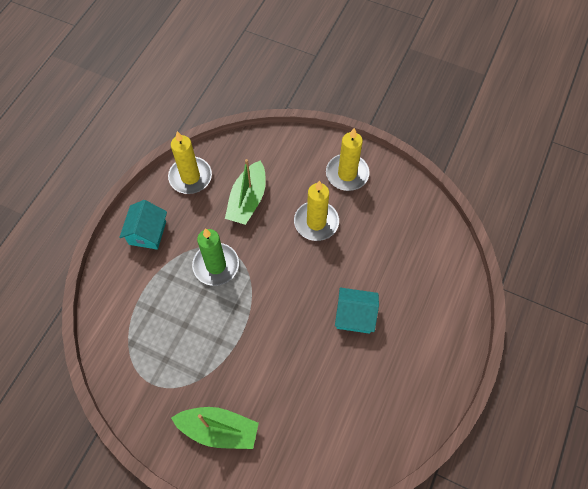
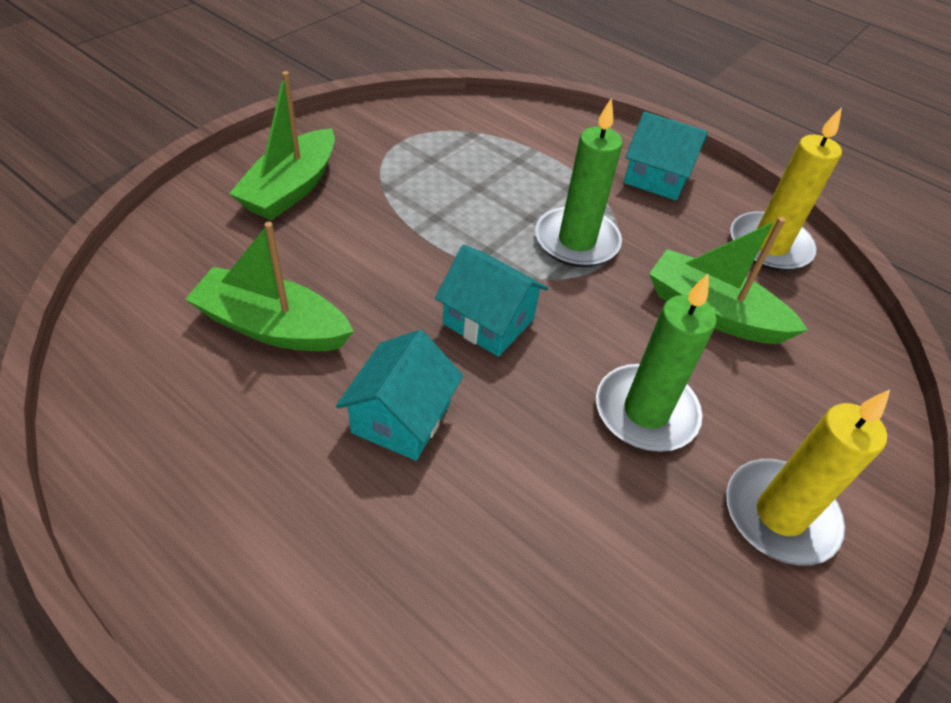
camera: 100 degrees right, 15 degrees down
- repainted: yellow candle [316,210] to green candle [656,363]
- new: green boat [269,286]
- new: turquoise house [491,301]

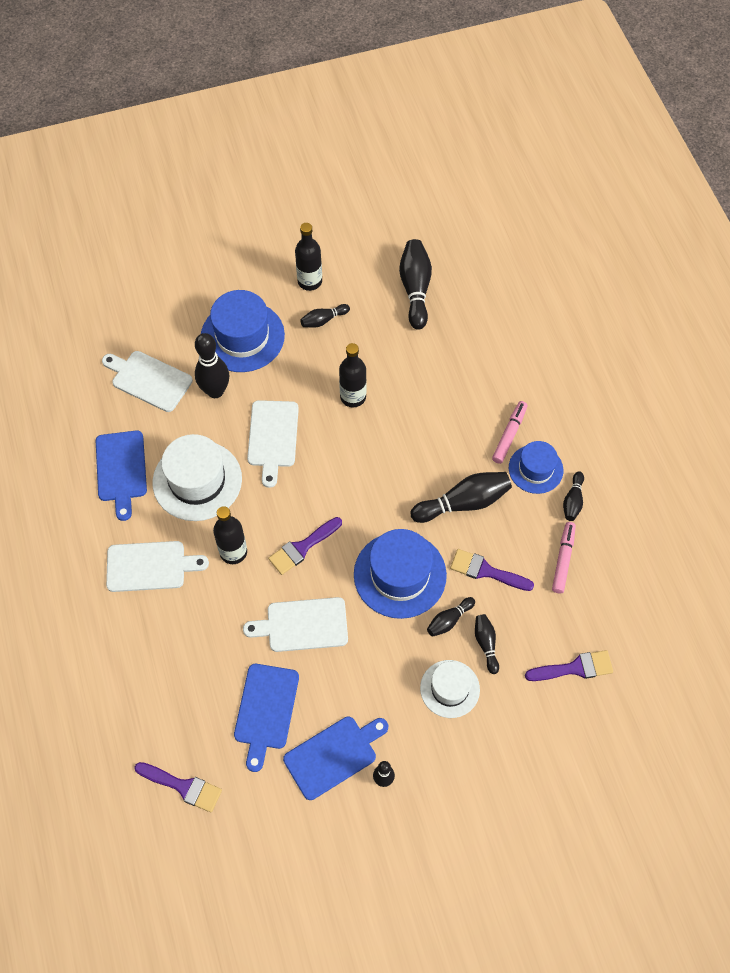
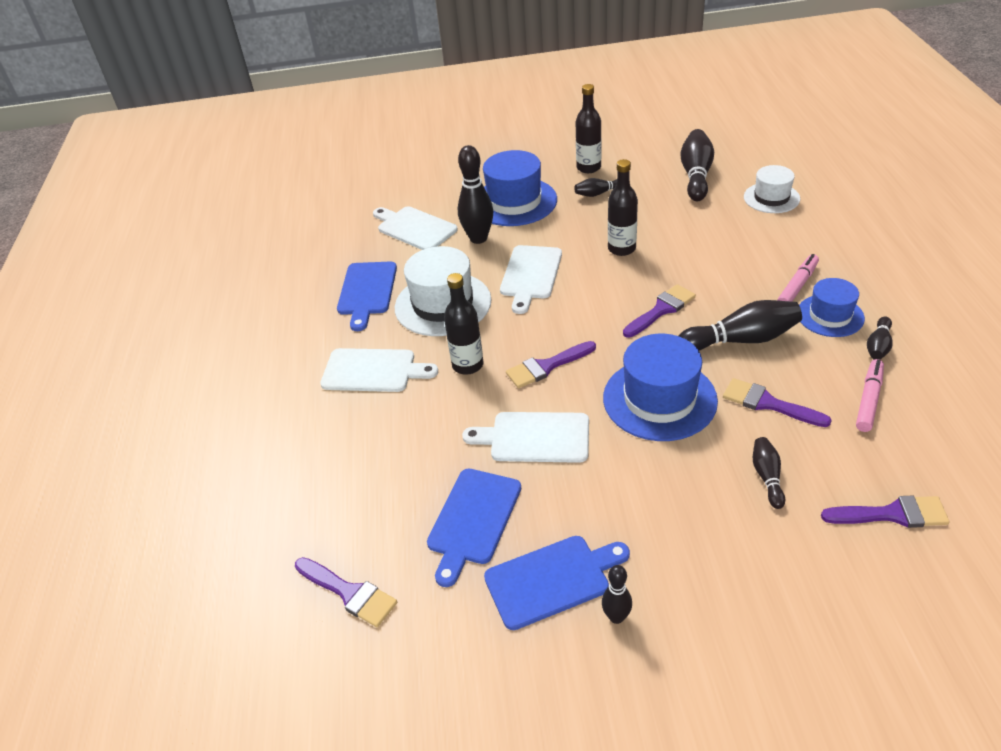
camera: 15 degrees right, 20 degrees down
- shifted: white hat [450,689] to [772,189]
- gone: black bowling pin [451,617]
- new: purple brush [659,311]

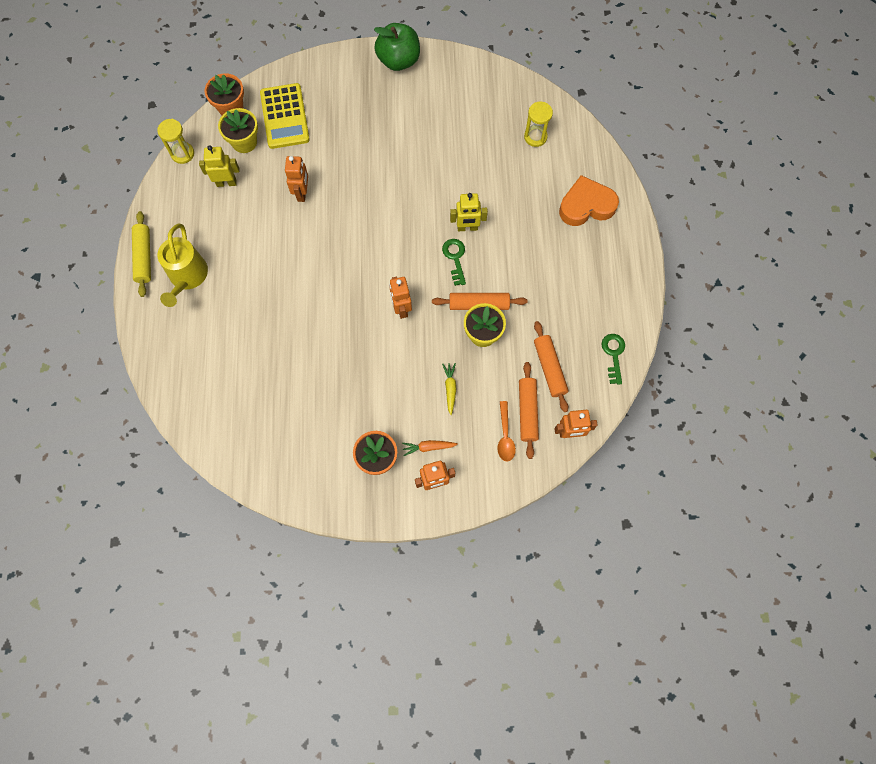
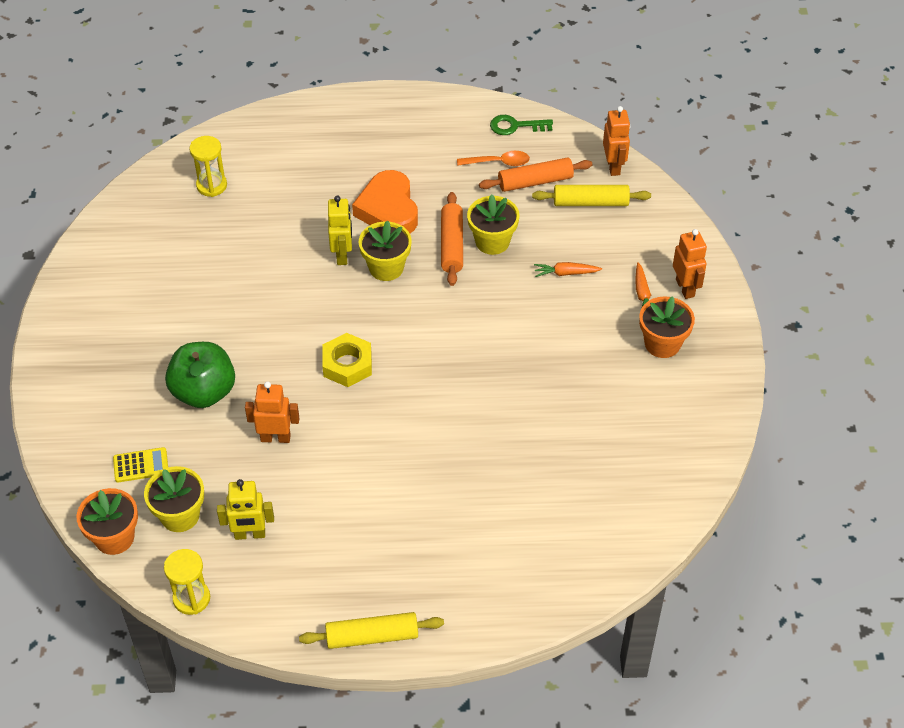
camera: 90 degrees left, 20 degrees down
- gone: yellow watering can [182,265]
- rotated: yellow robot [219,166] = [245,509] 90 degrees counterclockwise
- scaled: yellow calculator [285,116] = [140,465] x0.50
- shifted: green apple [397,47] to [200,375]
- gone: orange robot [400,298]
- swapped: green key [454,262] to yellow flower pot [385,250]
- repainted: yellow carrot [449,389] to orange carrot [568,269]
- shifted: orange spoon [506,431] to [493,158]
- repainted: orange rolling pin [529,410] to yellow rolling pin [591,195]
- shifted: orange heart [589,200] to [385,201]
- new: yellow nut [347,360]

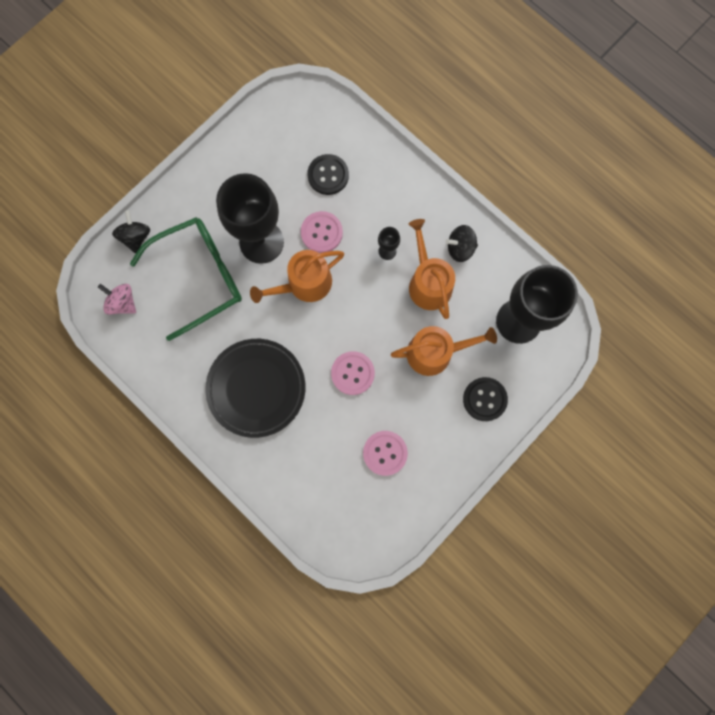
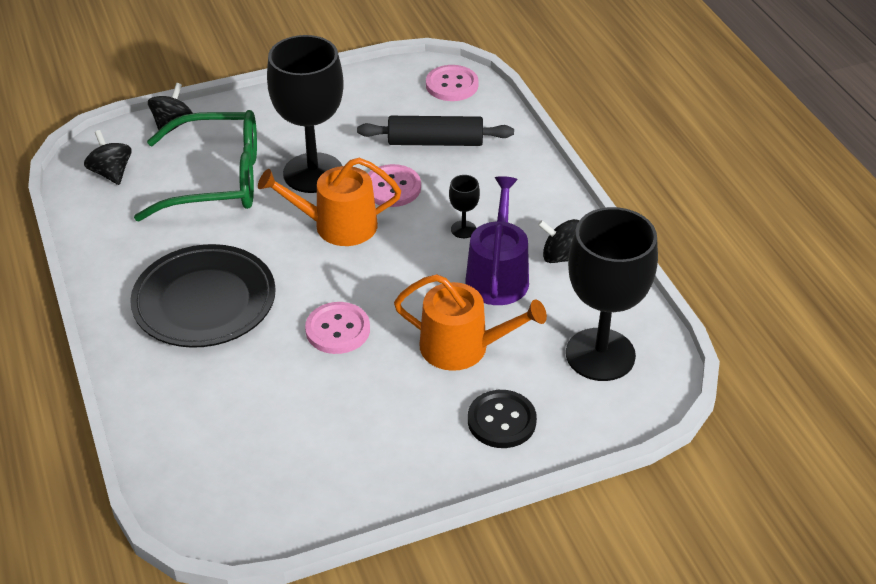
camera: 25 degrees right, 35 degrees down
- repainted: pink spinning top [117,299] to black spinning top [108,157]
- swapped: black button [328,174] to black rolling pin [435,131]
- shifted: pink button [385,453] to [452,83]
- repainted: orange watering can [432,269] to purple watering can [497,240]

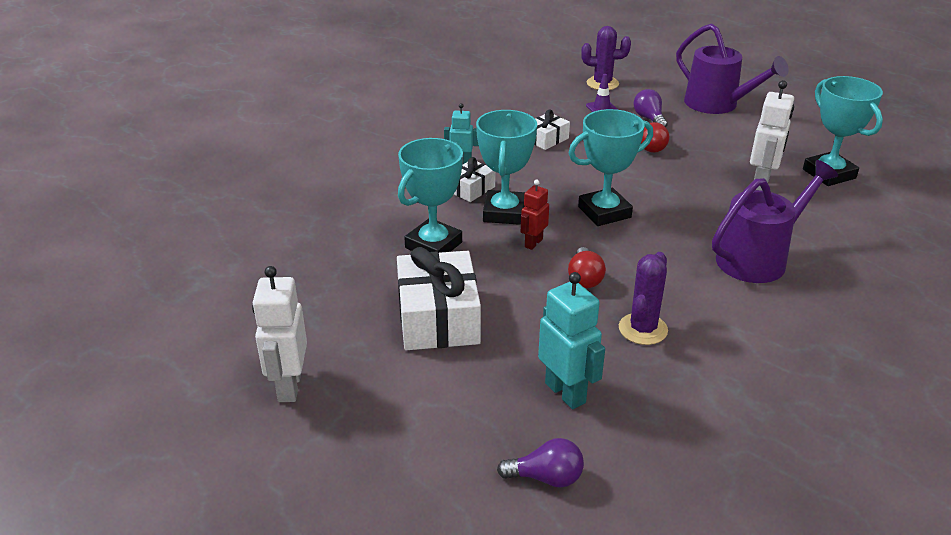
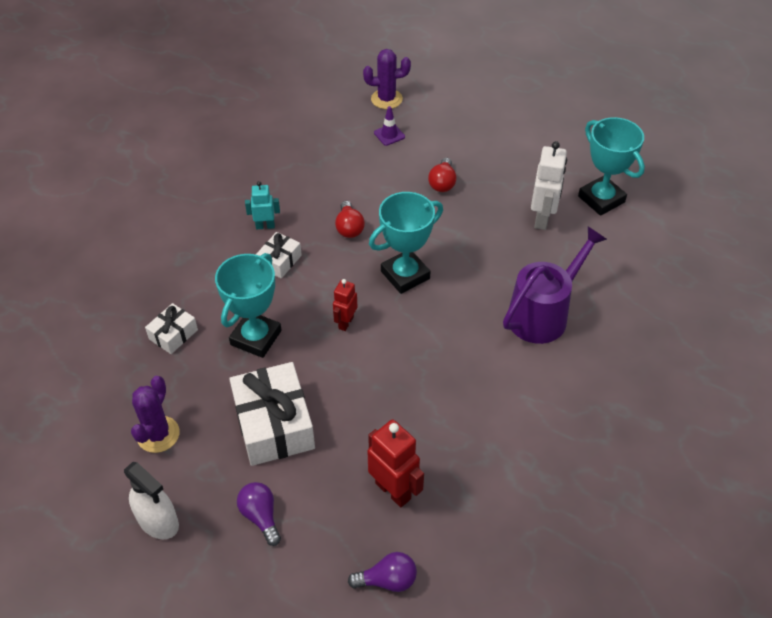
camera: 10 degrees left, 15 degrees up
- swapped: white robot [279,334] to white spray bottle [151,500]
- gone: turquoise trophy [506,167]
- shifted: white gift [552,130] to [171,328]
- repainted: turquoise robot [571,340] to red robot [395,463]
- shifted: red light bulb [587,267] to [350,219]
- shifted: purple cactus [643,298] to [155,414]
- shifted: purple light bulb [650,108] to [259,514]
- gone: purple watering can [732,68]

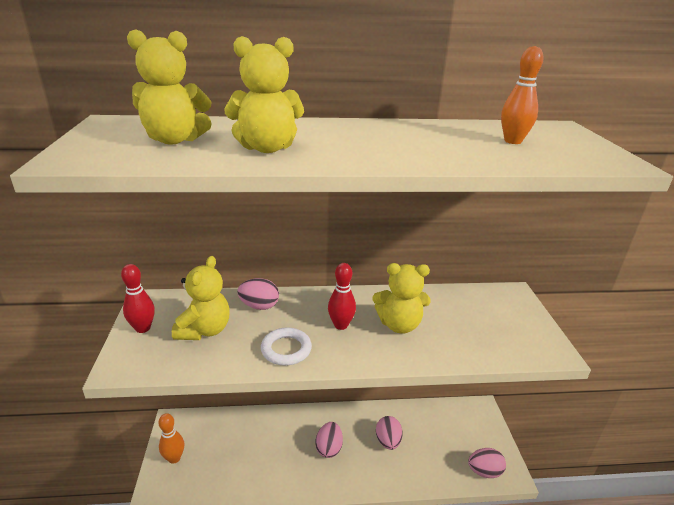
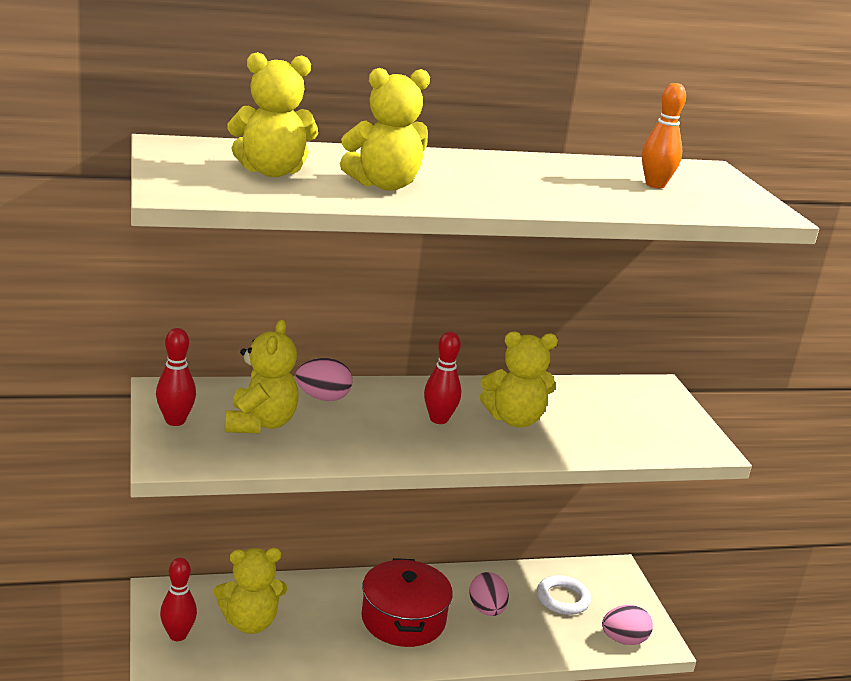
camera: 10 degrees left, 5 degrees down
- repainted: orange bowling pin [171,438] to red bowling pin [178,599]
- shifted: white ring [286,347] to [564,595]
- swapped: pink egg [329,440] to red pot [407,602]
- new: yellow teddy bear [250,591]

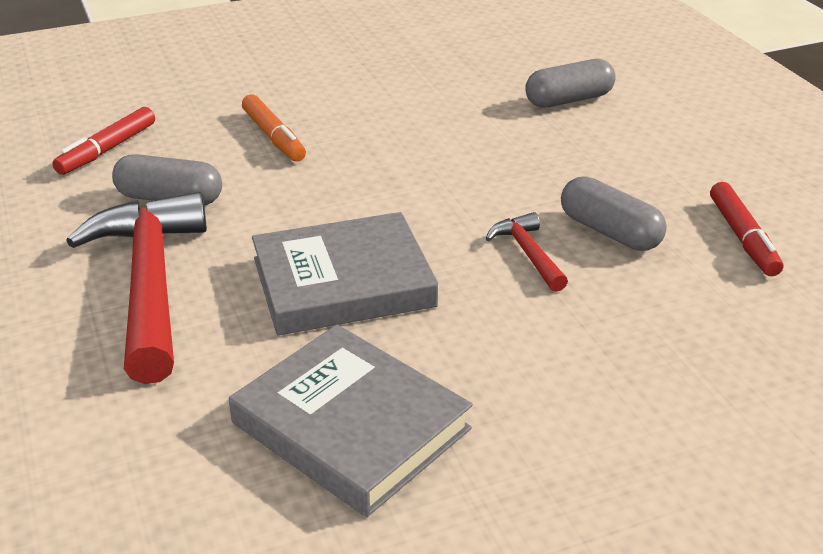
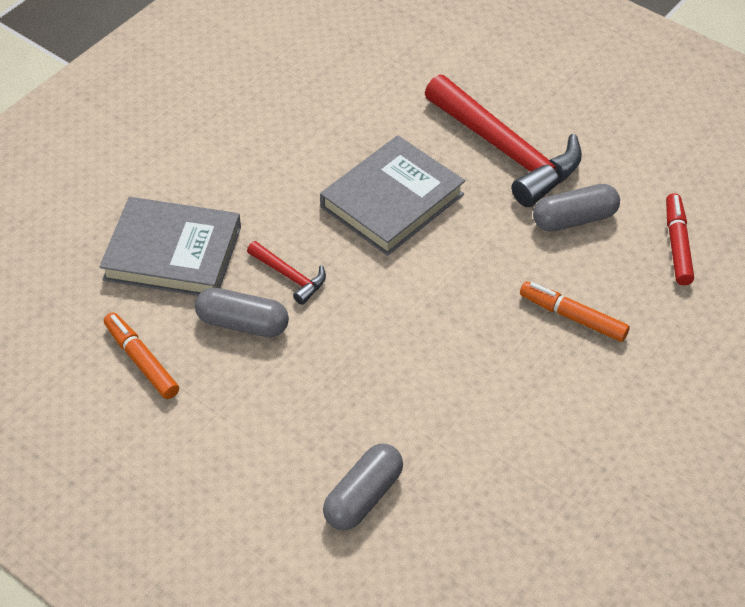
camera: 150 degrees right, 15 degrees up
- shifted: grey book [351,420] to [170,246]
- repainted: red marker [746,229] to orange marker [141,355]

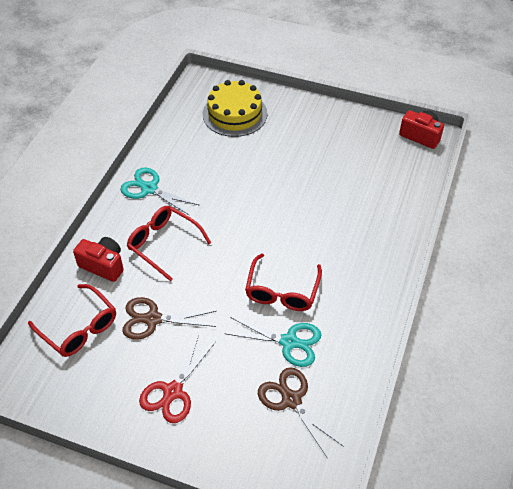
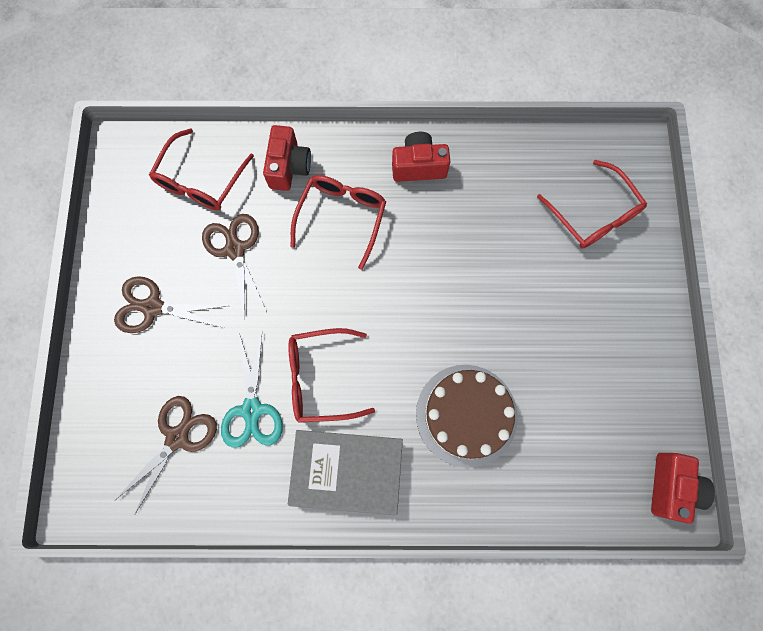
camera: 70 degrees right, 25 degrees up
- swapped: turquoise scissors [160,192] to red camera [421,157]
- repainted: red scissors [177,379] to brown scissors [170,304]
- swapped: yellow cake [235,108] to red glasses [592,204]
- new: grey book [345,472]
- new: brown cake [467,416]

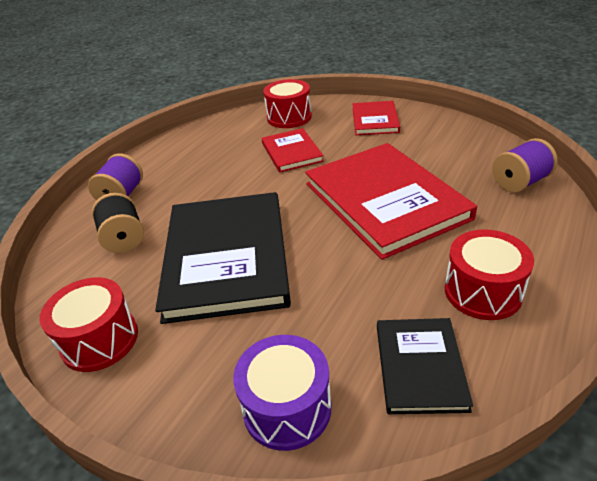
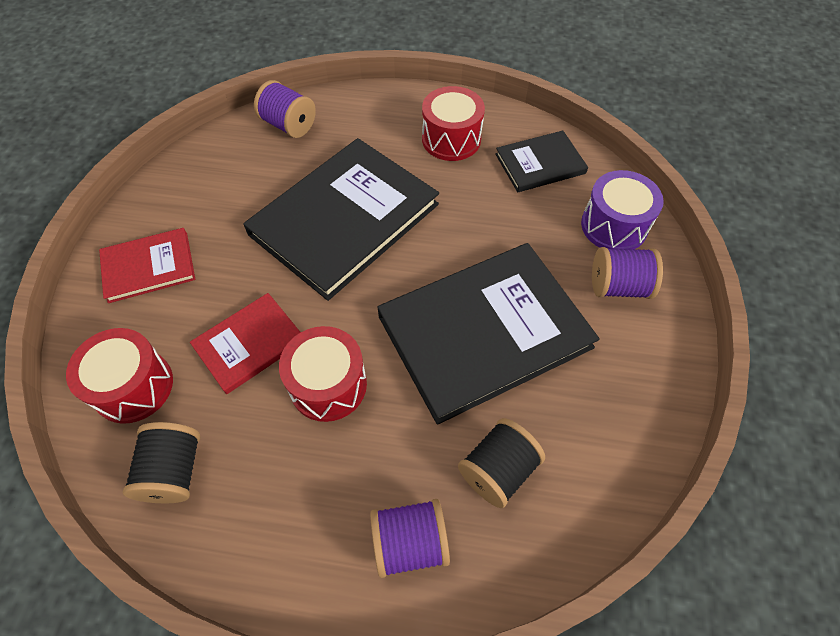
camera: 115 degrees left, 20 degrees up
- shifted: red drum [88,324] to [323,374]
- repainted: red book [391,201] to black book [341,219]
- new: black spool [161,462]
- new: purple spool [627,273]

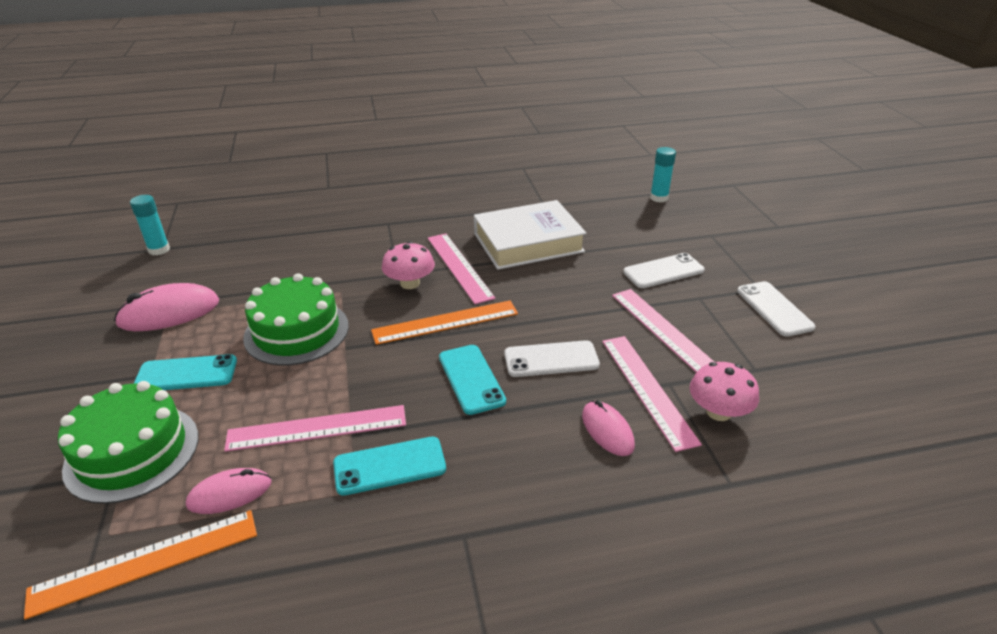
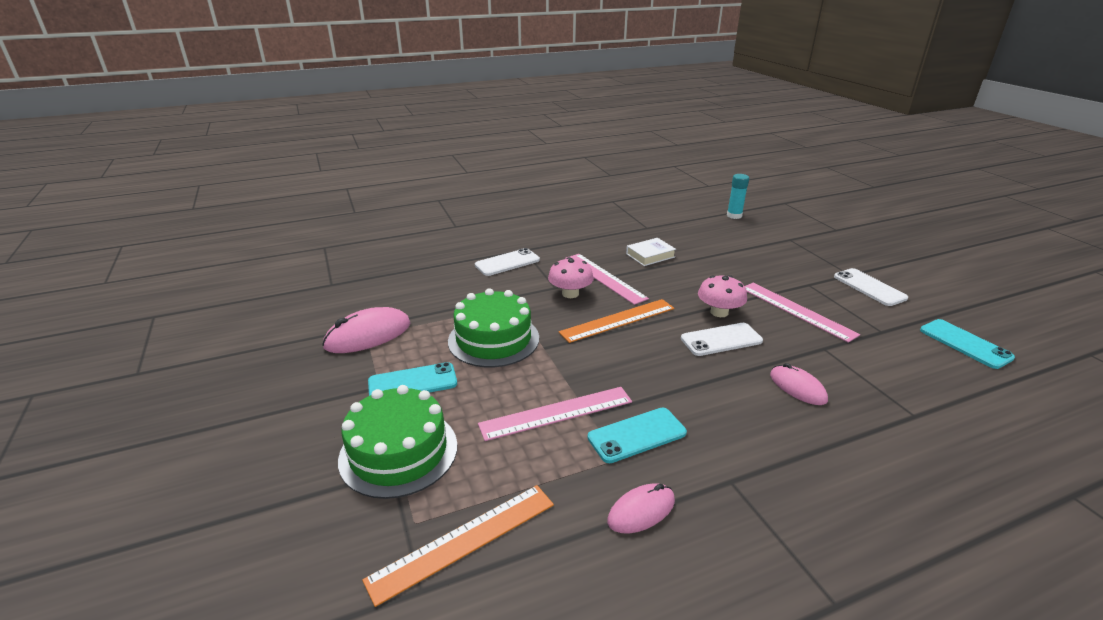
camera: 10 degrees left, 5 degrees down
- gone: turquoise glue stick [150,225]
- shifted: pink mouse [228,491] to [641,508]
- shifted: turquoise phone [472,380] to [967,344]
- scaled: white book [530,235] = [651,252] x0.50
- gone: pink ruler [652,394]
- shifted: white phone [664,270] to [507,262]
- shifted: pink mushroom [724,391] to [722,296]

